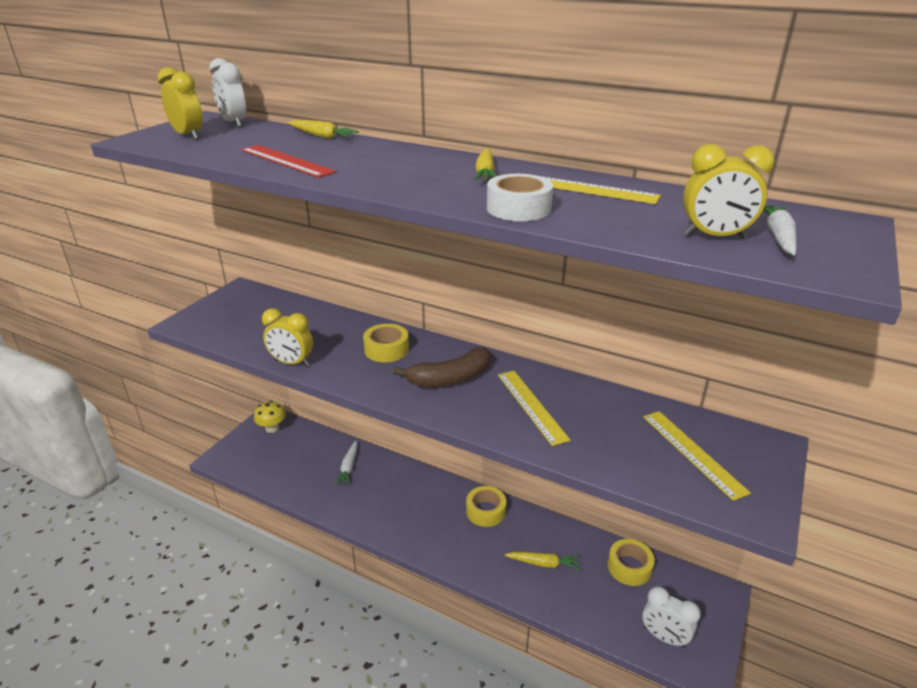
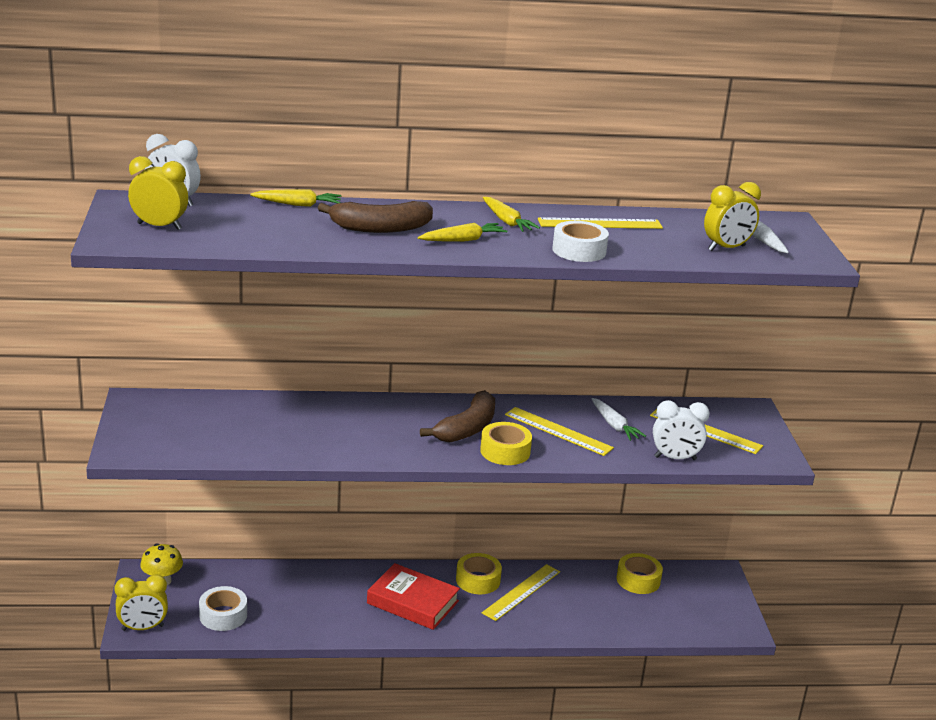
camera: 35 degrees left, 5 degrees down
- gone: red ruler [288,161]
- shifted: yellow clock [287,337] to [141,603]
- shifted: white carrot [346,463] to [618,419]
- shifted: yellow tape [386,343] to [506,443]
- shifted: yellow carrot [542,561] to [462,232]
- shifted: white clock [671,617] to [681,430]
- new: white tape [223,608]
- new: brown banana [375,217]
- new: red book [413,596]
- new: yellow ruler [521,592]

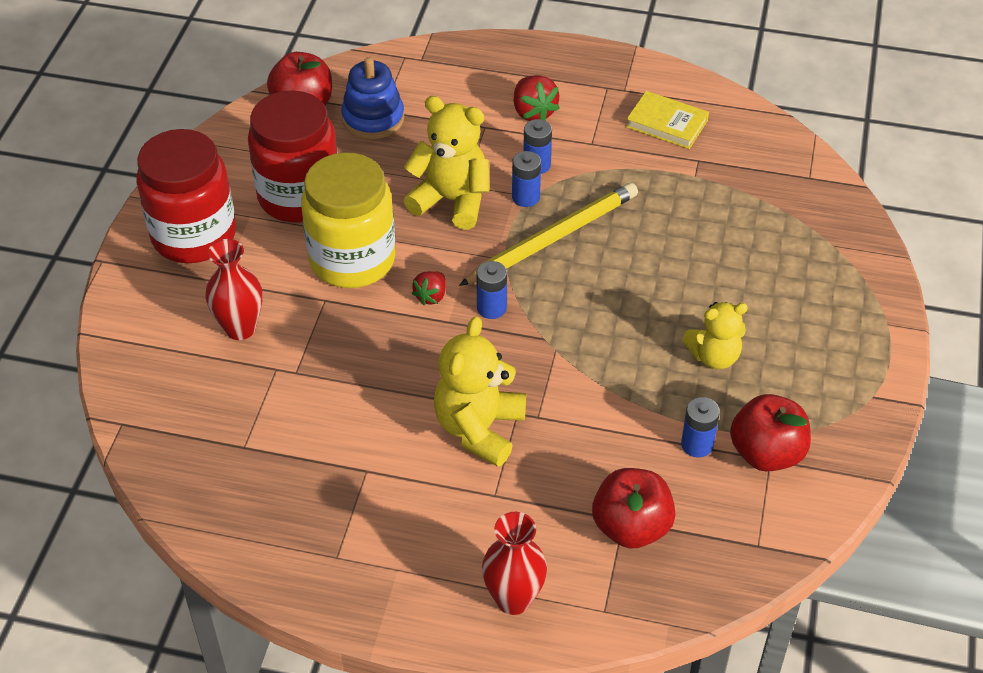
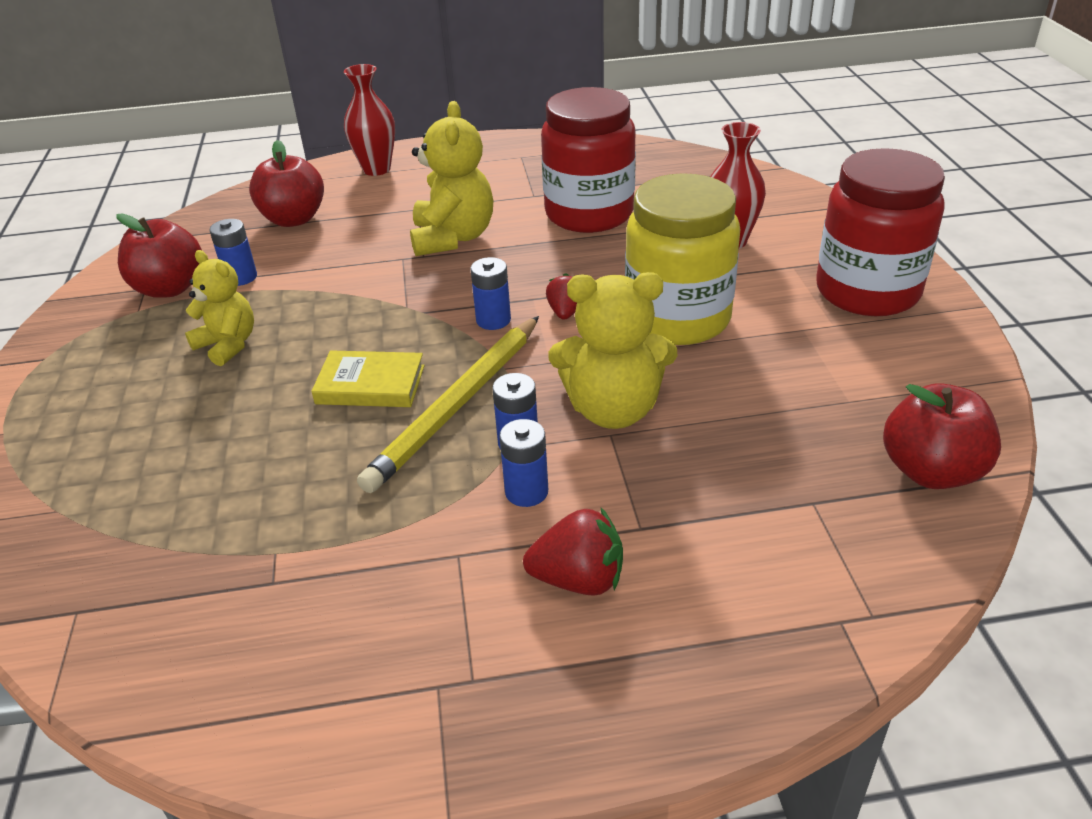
camera: 160 degrees right, 10 degrees down
- shifted: red jar [293,156] to [588,160]
- gone: blue stacking toy [372,98]
- rotated: red strawberry [537,98] = [573,551] 135 degrees clockwise
- shifted: yellow book [667,120] to [368,379]
- rotated: yellow teddy bear [715,335] = [219,308] 75 degrees clockwise

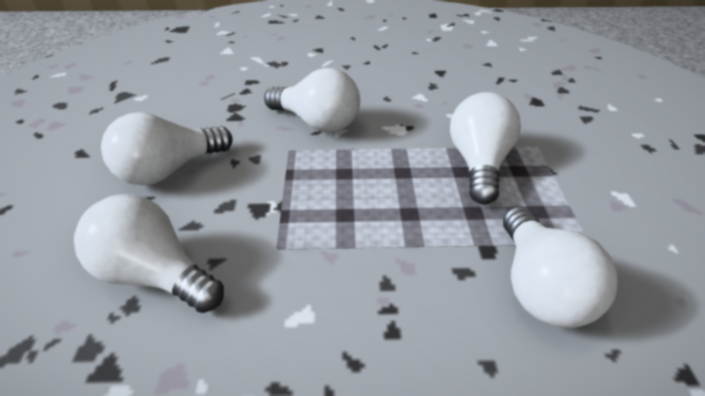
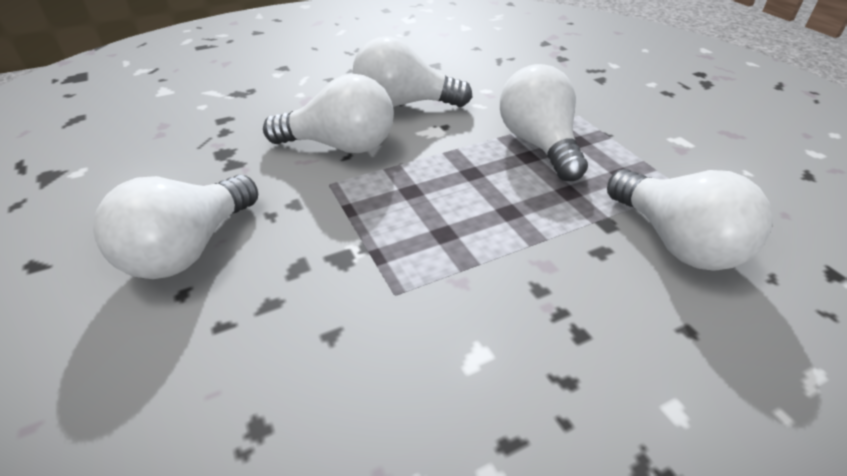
camera: 25 degrees left, 0 degrees up
- shifted: white light bulb [149,253] to [412,71]

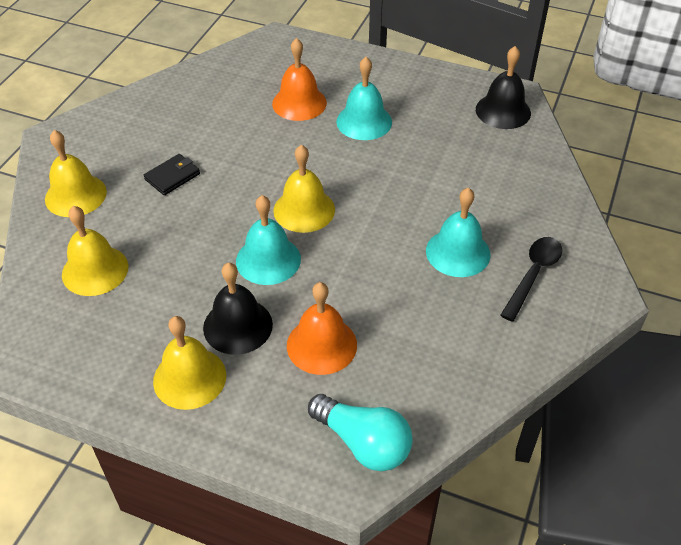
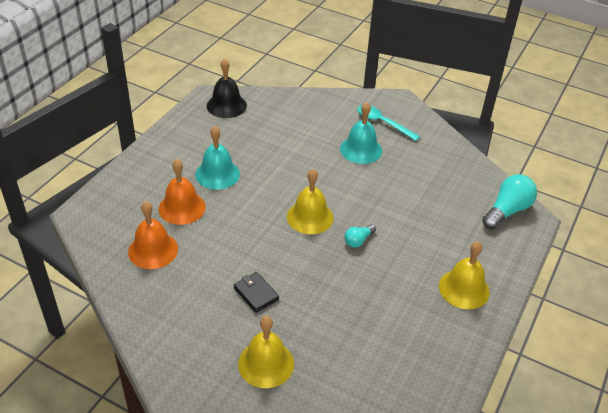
camera: 85 degrees left, 5 degrees down
- gone: yellow bell [95,251]
- gone: black bell [238,309]
- swapped: turquoise bell [268,240] to turquoise light bulb [360,236]
- shifted: orange bell [322,328] to [153,235]
- repainted: black spoon [531,279] to turquoise spoon [388,123]

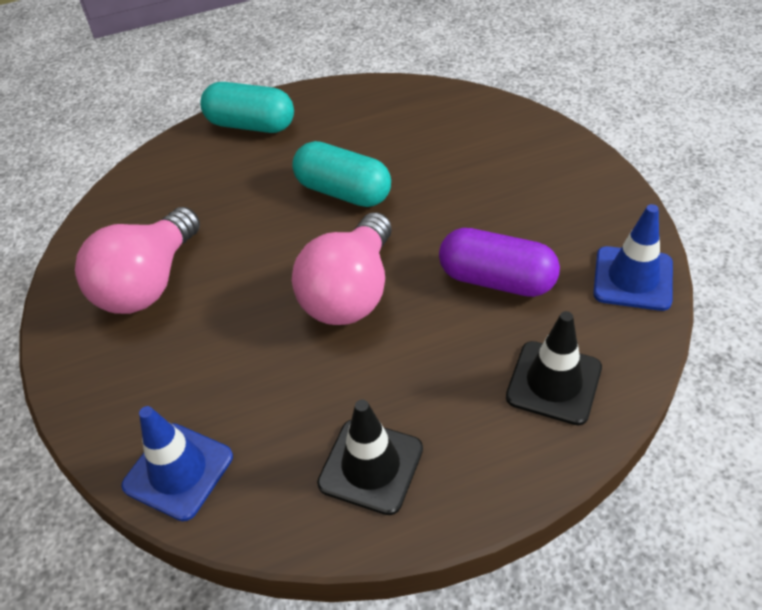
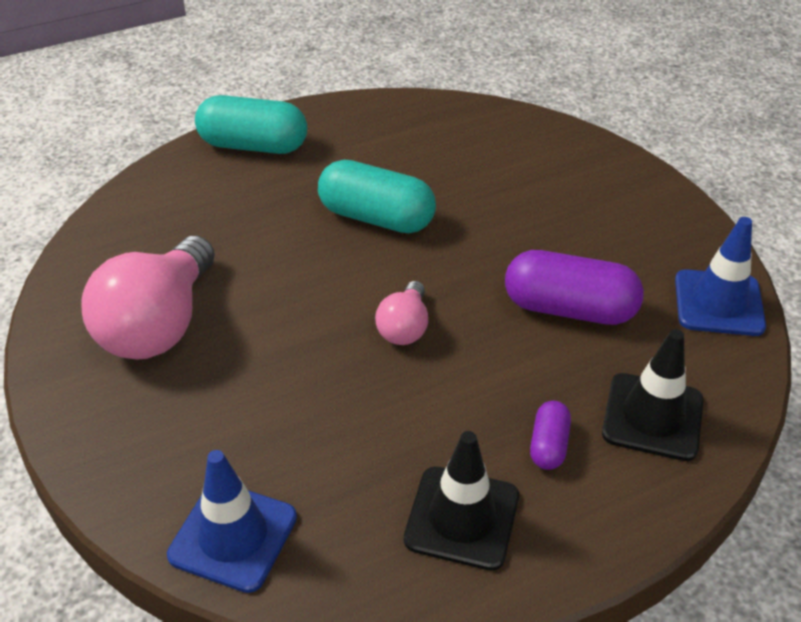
camera: 10 degrees left, 5 degrees down
- scaled: pink light bulb [342,268] = [401,313] x0.51
- new: purple capsule [550,435]

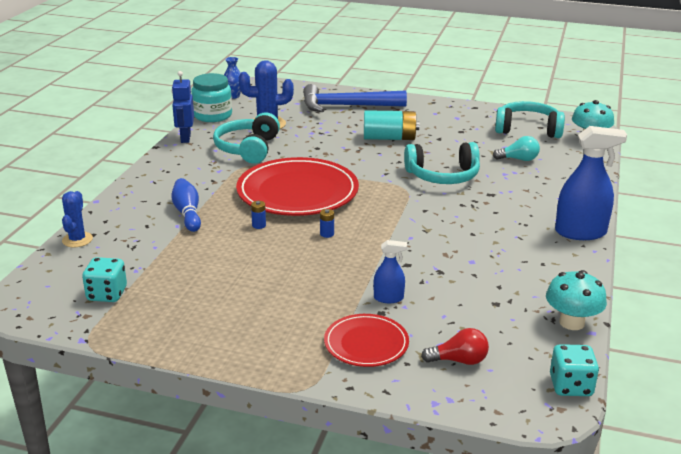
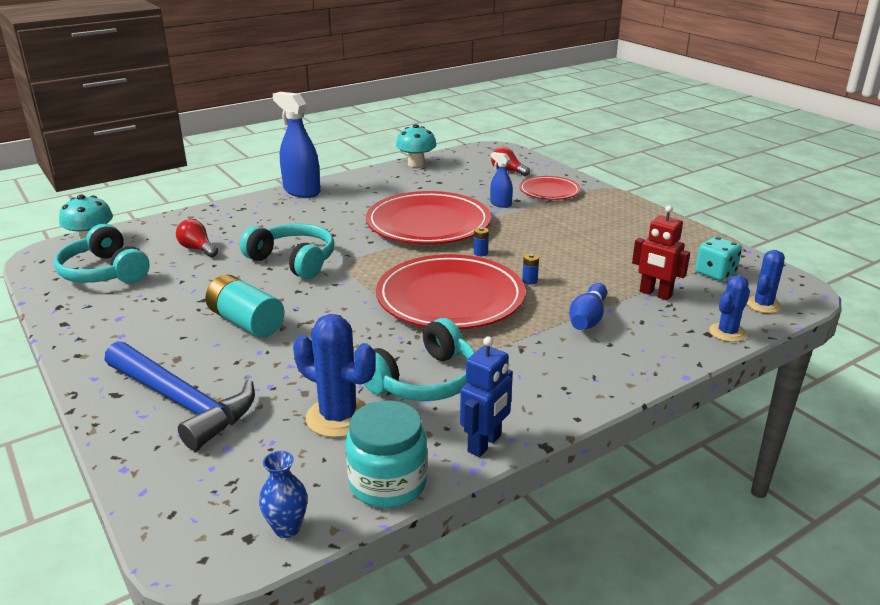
camera: 140 degrees left, 0 degrees up
- repainted: turquoise light bulb [516,148] to red light bulb [197,238]
- gone: turquoise dice [574,370]
- new: red plate [428,217]
- new: red robot [661,252]
- new: blue cactus [766,281]

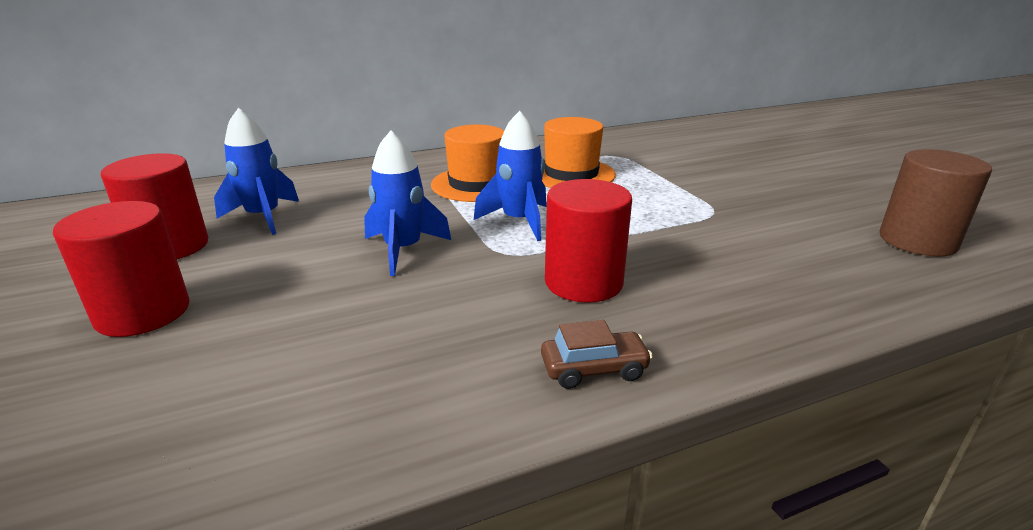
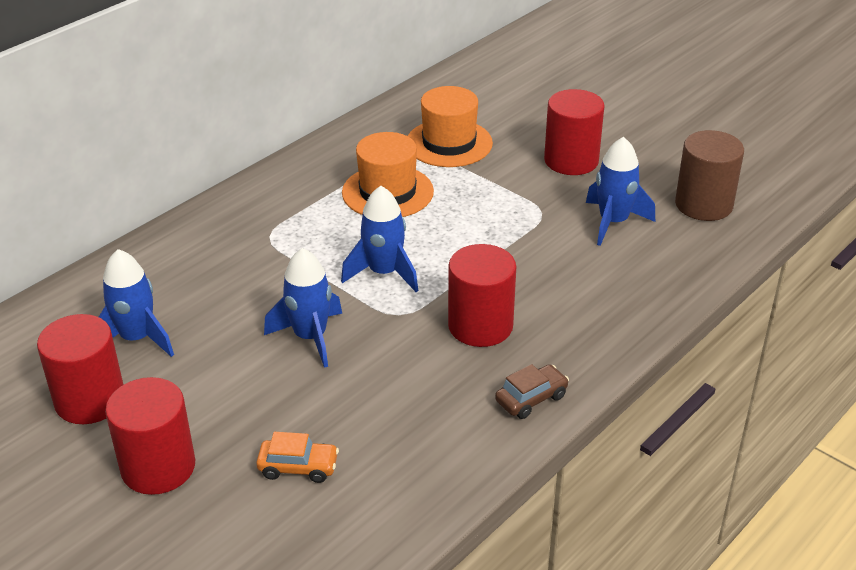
camera: 25 degrees left, 10 degrees up
- shifted: orange hat [467,163] to [450,126]
- new: orange car [297,457]
- new: red cylinder [574,132]
- new: blue rocket [620,191]

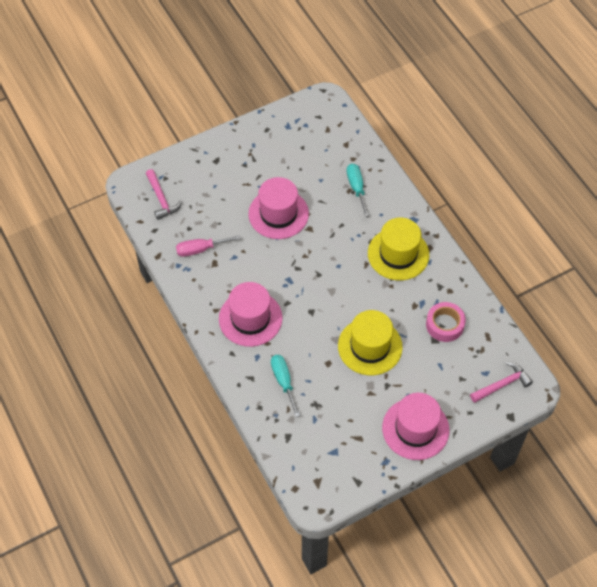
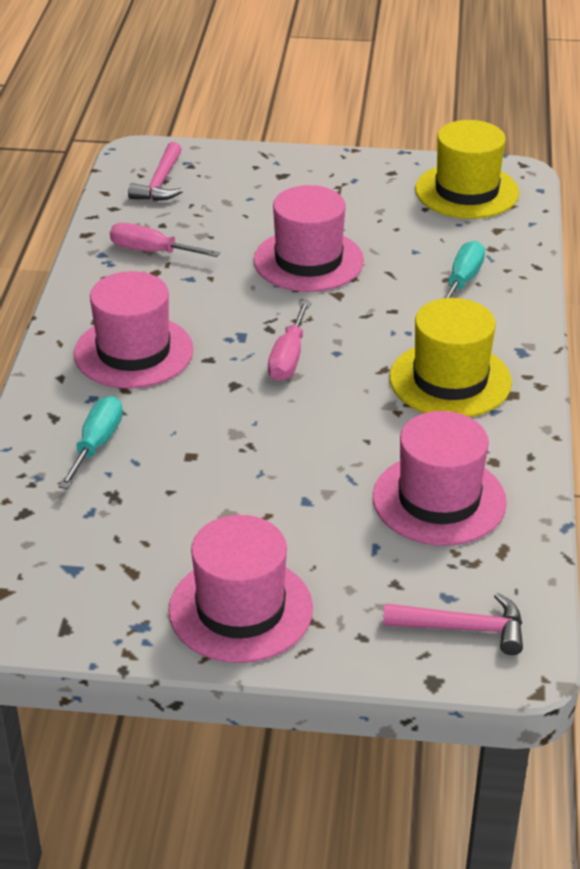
camera: 35 degrees right, 20 degrees down
- shifted: yellow hat [370,342] to [467,169]
- swapped: pink tape [446,322] to pink hat [440,478]
- new: pink screwdriver [289,341]

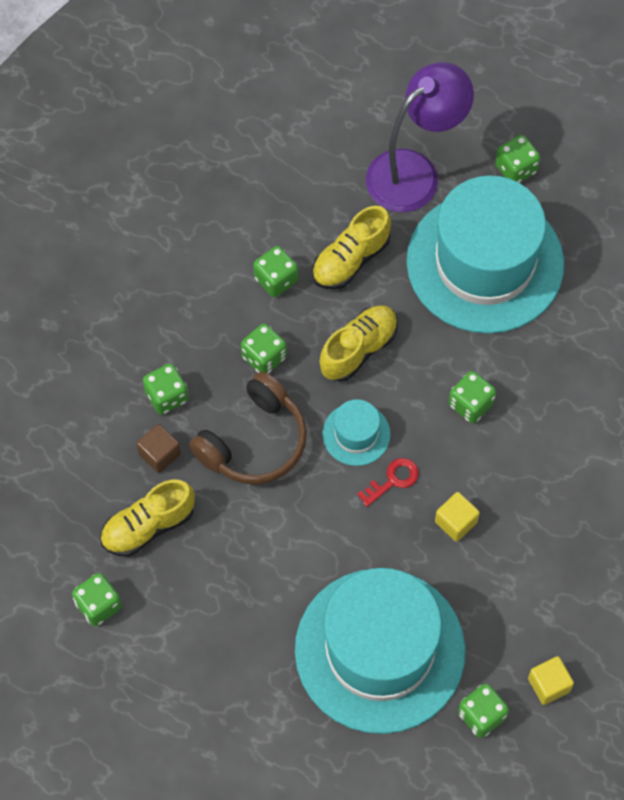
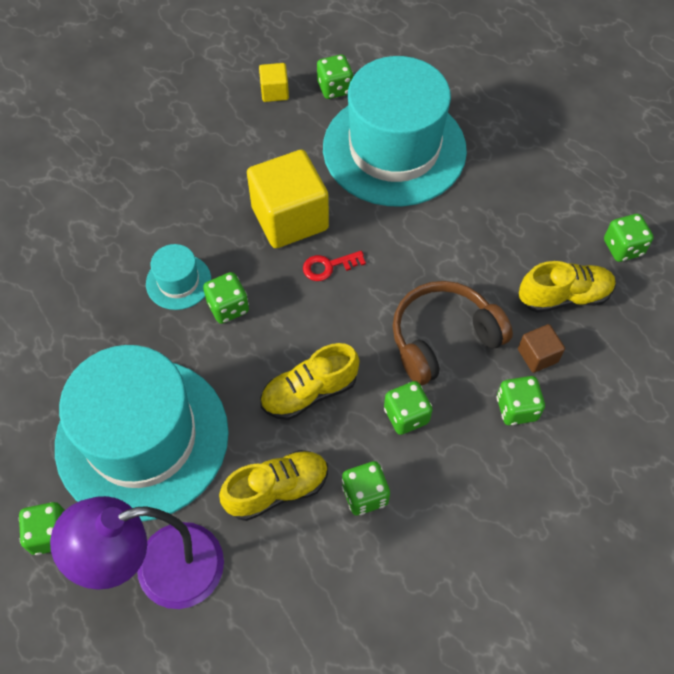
camera: 160 degrees left, 5 degrees down
- shifted: turquoise hat [356,432] to [178,277]
- scaled: yellow cube [457,517] = [288,199] x2.13

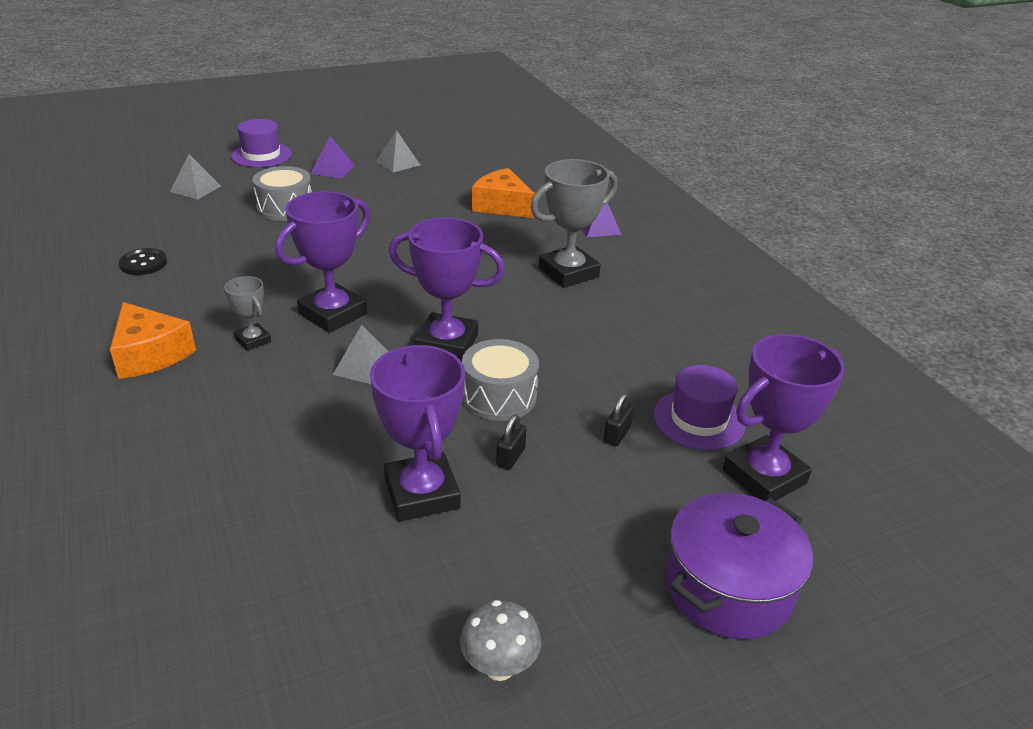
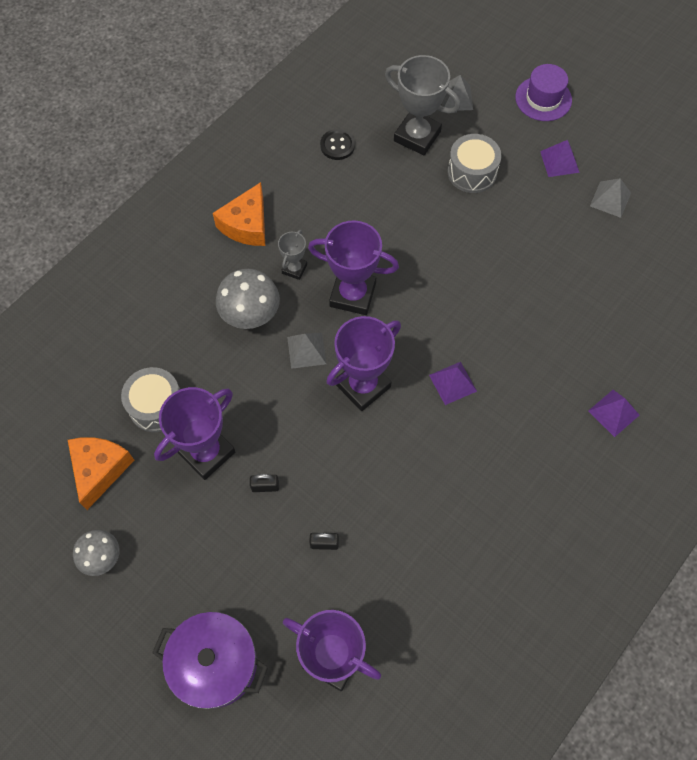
camera: 65 degrees right, 30 degrees up
- rotated: purple trophy [447,289] = [363,363] 60 degrees clockwise
- shifted: grey drum [500,380] to [150,399]
- shifted: orange cheese [503,193] to [101,473]
- shifted: grey trophy [574,223] to [423,105]
- gone: purple hat [699,407]
- new: grey mushroom [248,299]
- new: purple pyramid [453,383]

